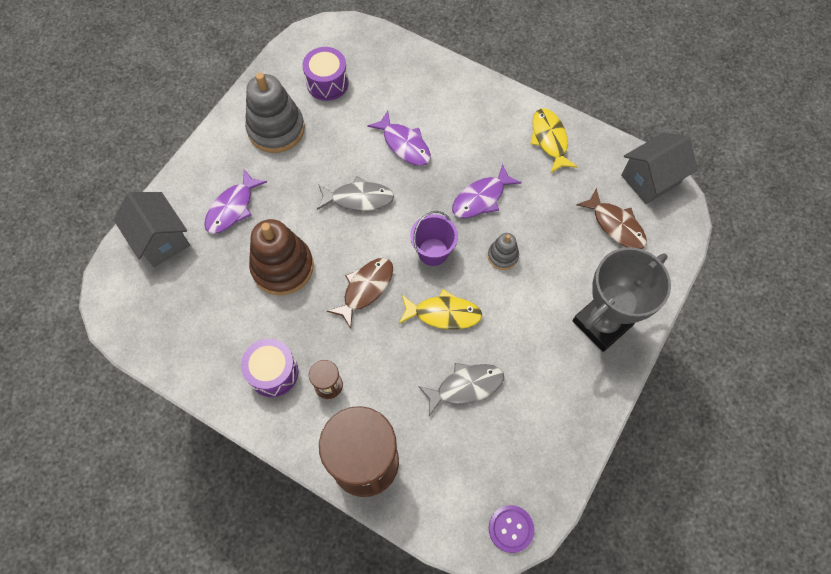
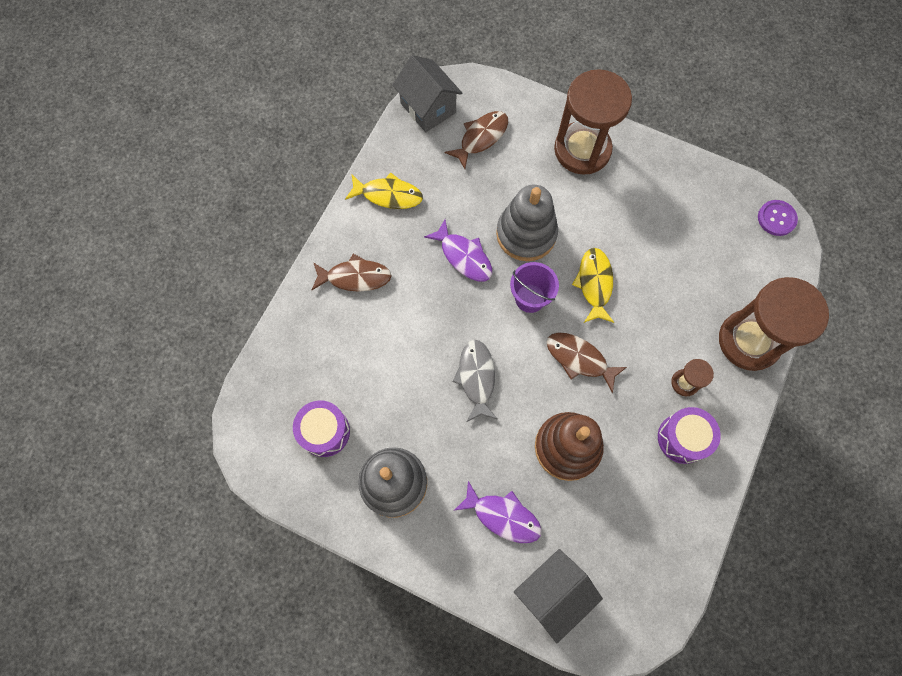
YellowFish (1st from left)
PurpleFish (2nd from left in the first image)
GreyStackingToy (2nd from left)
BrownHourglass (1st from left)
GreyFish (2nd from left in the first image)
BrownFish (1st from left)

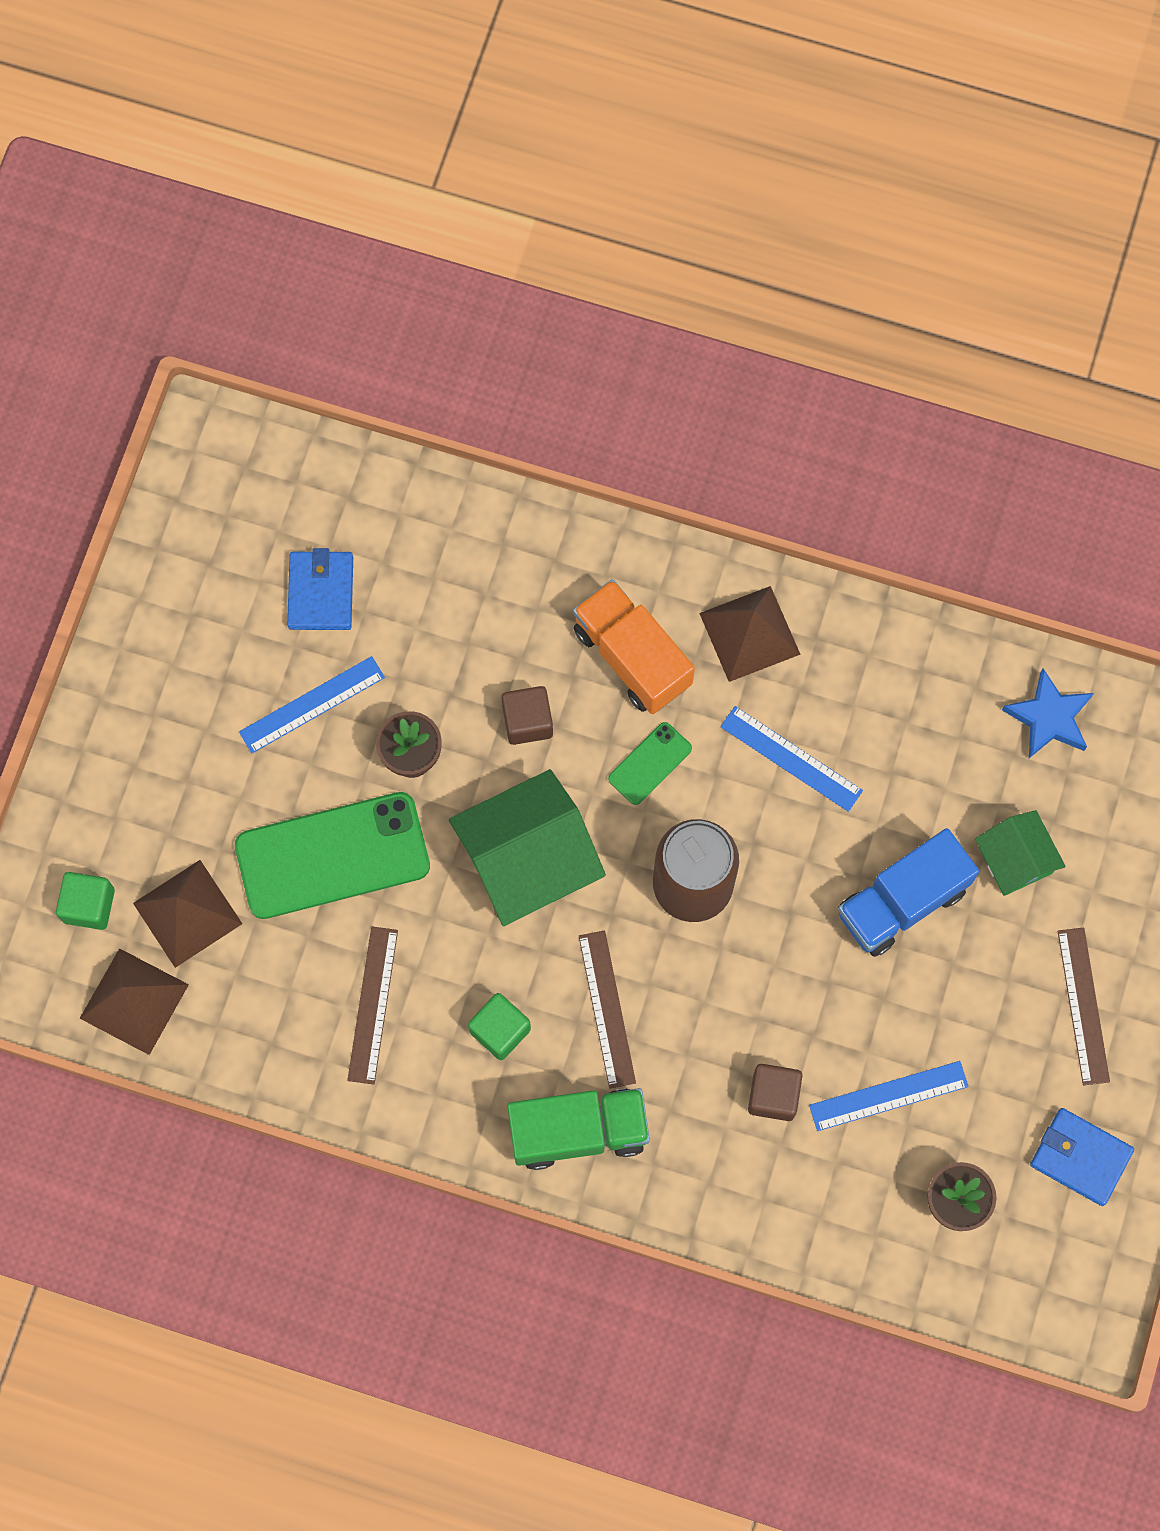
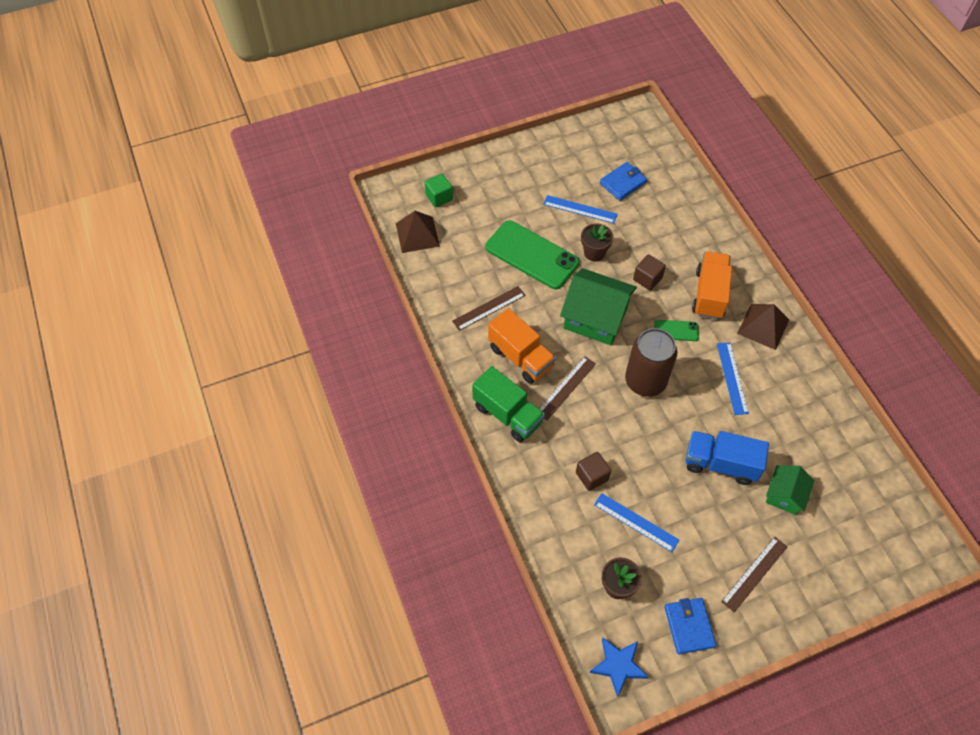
BlueStar
BrownPyramid (2nd from left in the first image)
OrangeTruck (1st from left)

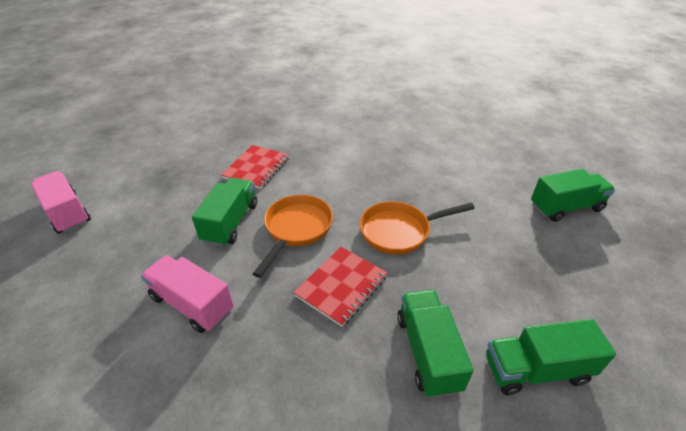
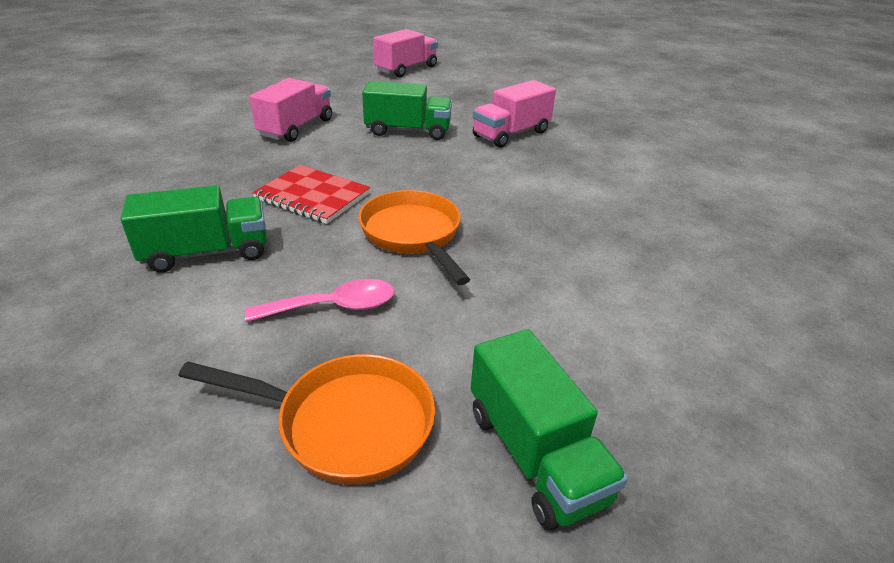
PinkTruck (3rd from left)
OrangePan (1st from left)
GreenTruck (3rd from left in the first image)
PinkSpoon

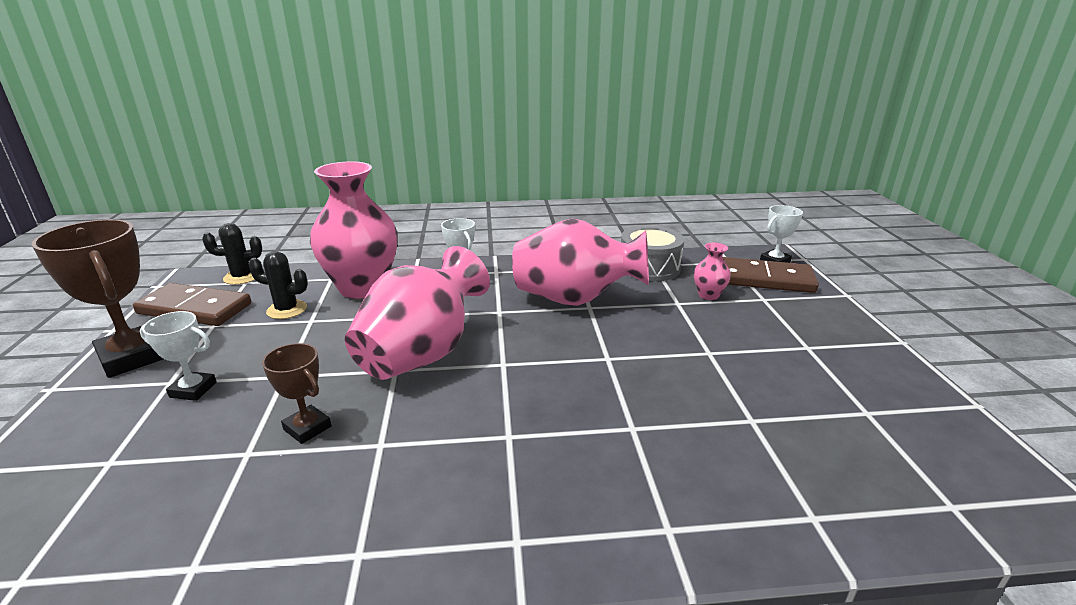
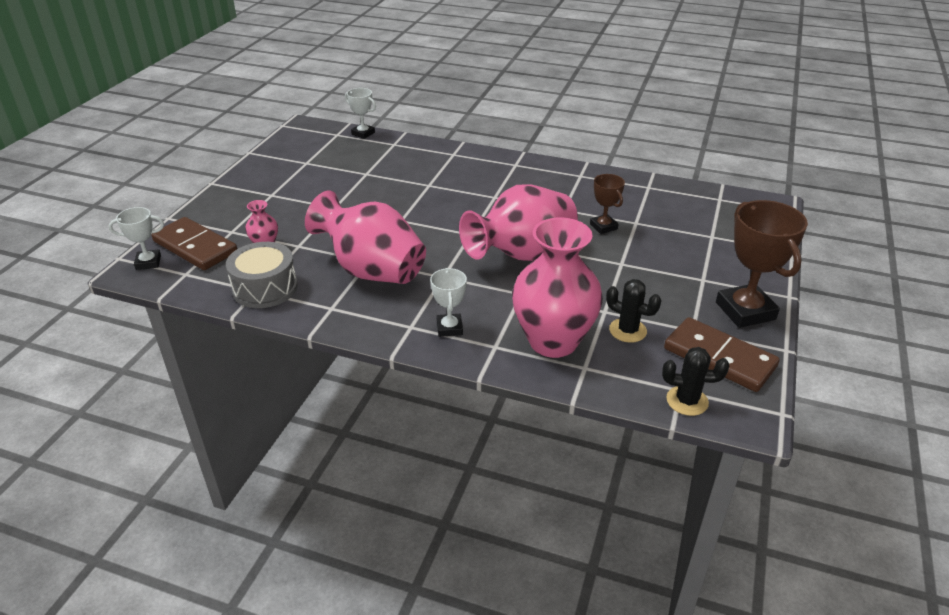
WhiteTrophy (2nd from left)

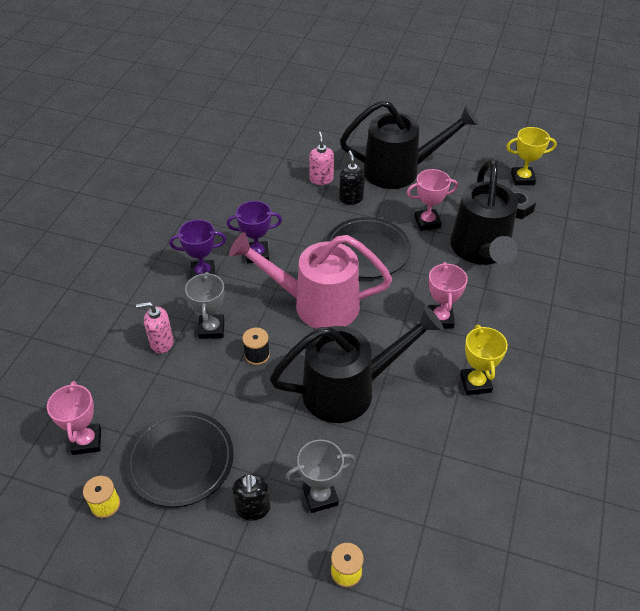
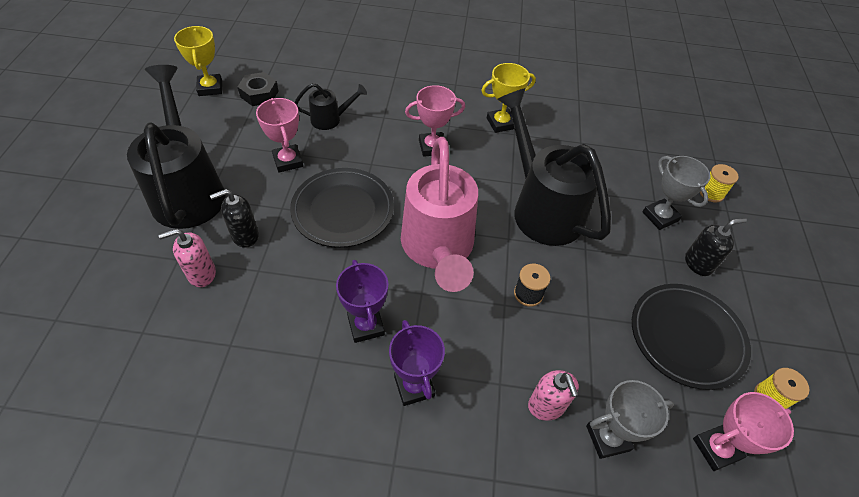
BlackWateringCan (2nd from left)
GreyTrophy (1st from left)

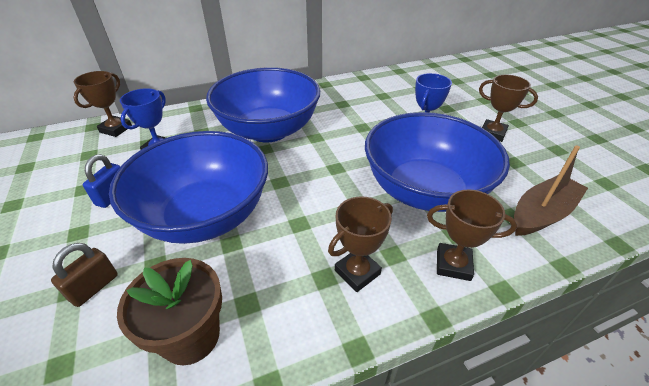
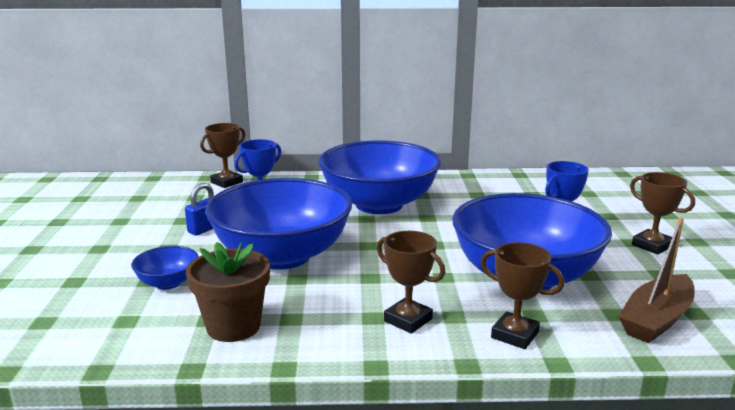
BrownBoat
BrownTrophy (2nd from left)
BlueBowl (1st from left)

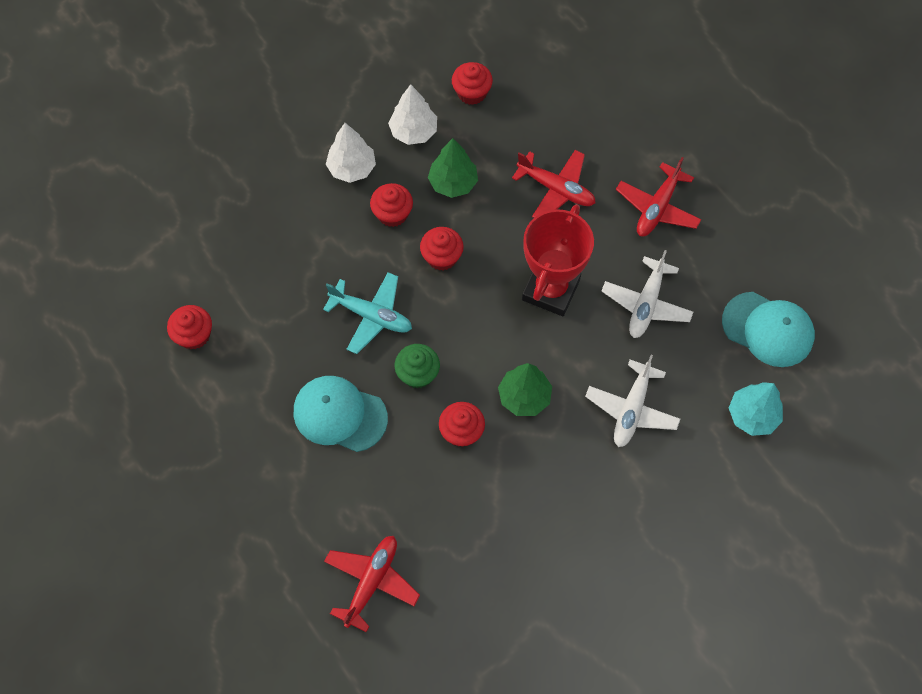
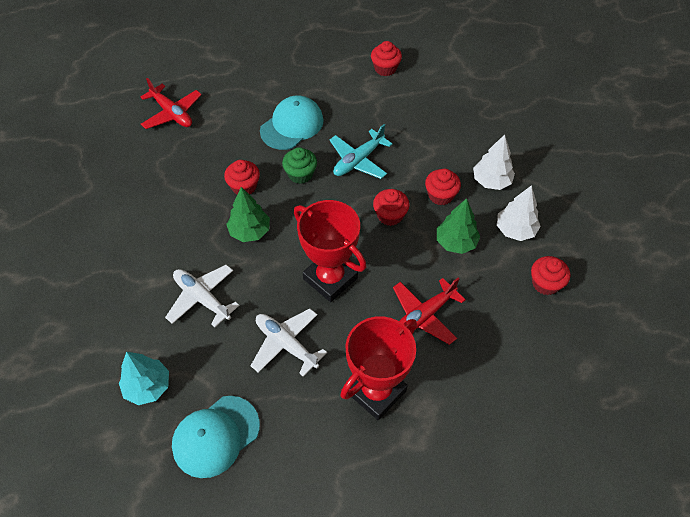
RedTrophy (2nd from left)

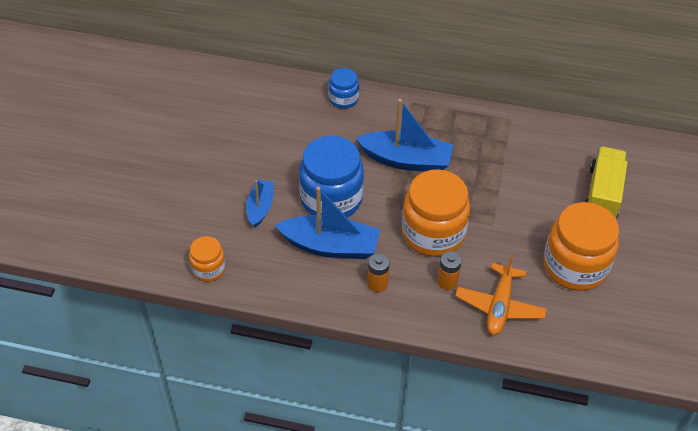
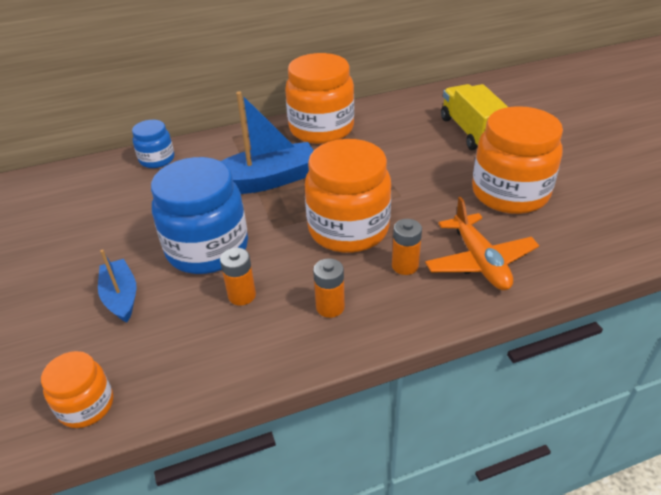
OrangeBattery (1st from left)
OrangeJar (2nd from left)

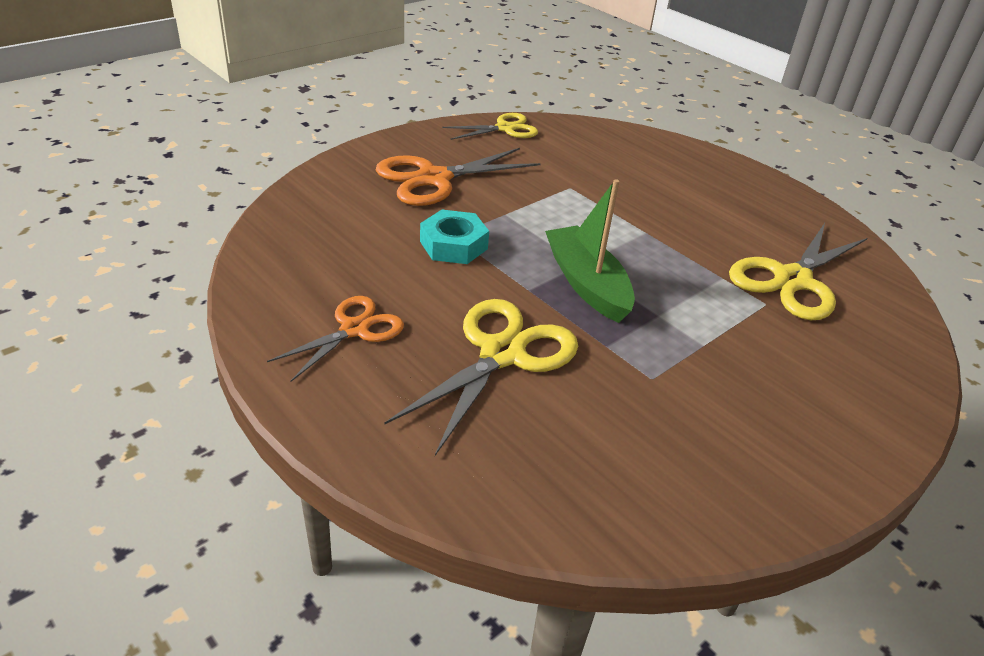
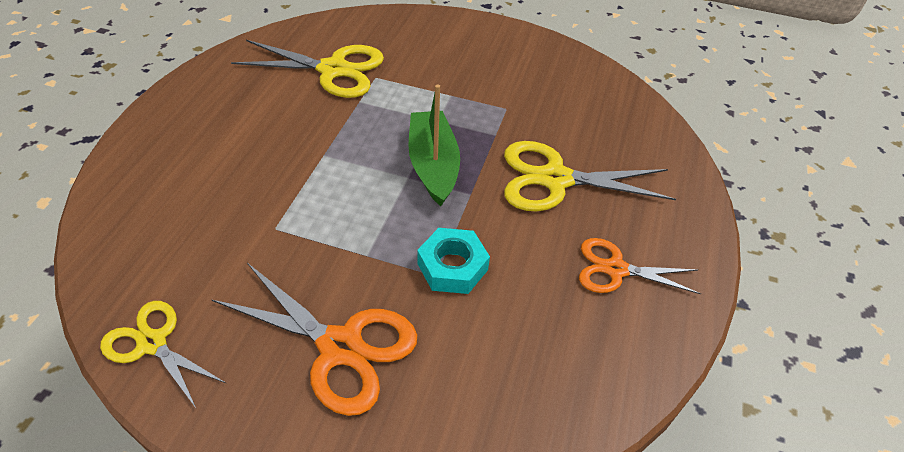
GreenBoat

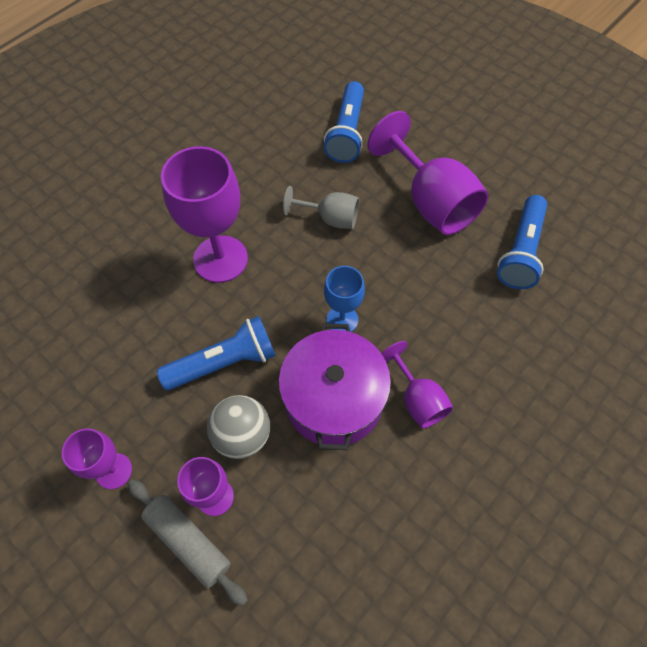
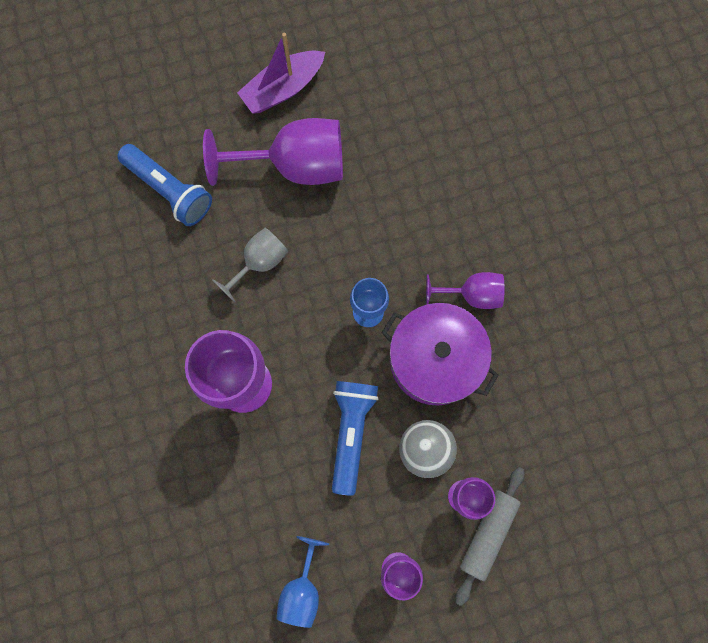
BlueFlashlight (3rd from left in the first image)
GreyRollingPin
PurpleBoat
BlueGoblet (1st from left)

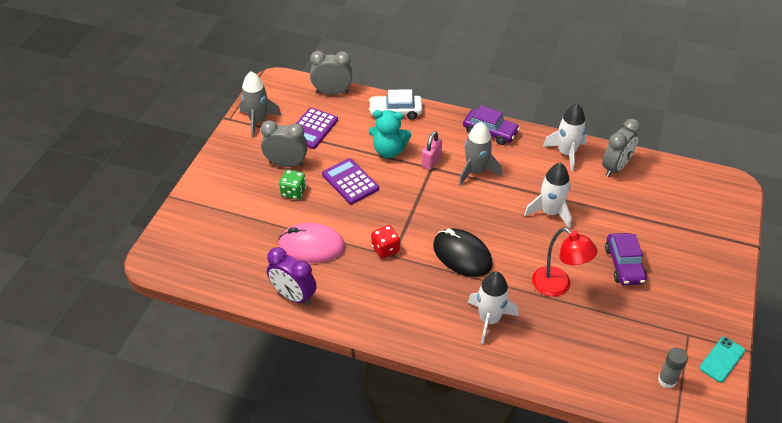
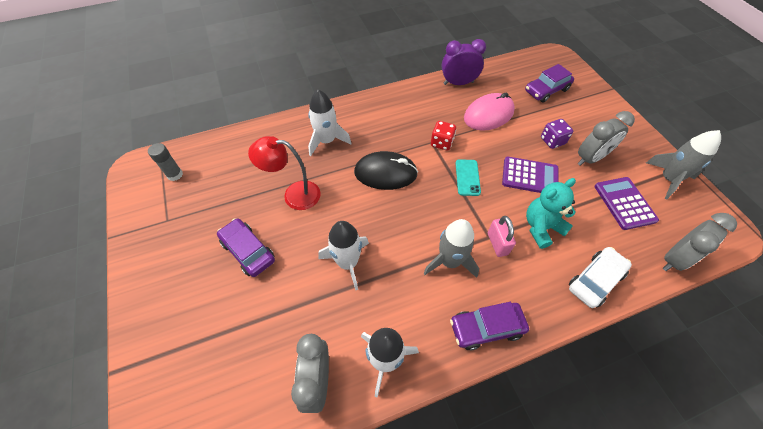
PurpleDice
TurquoisePhone
PurpleCar (3rd from left)

